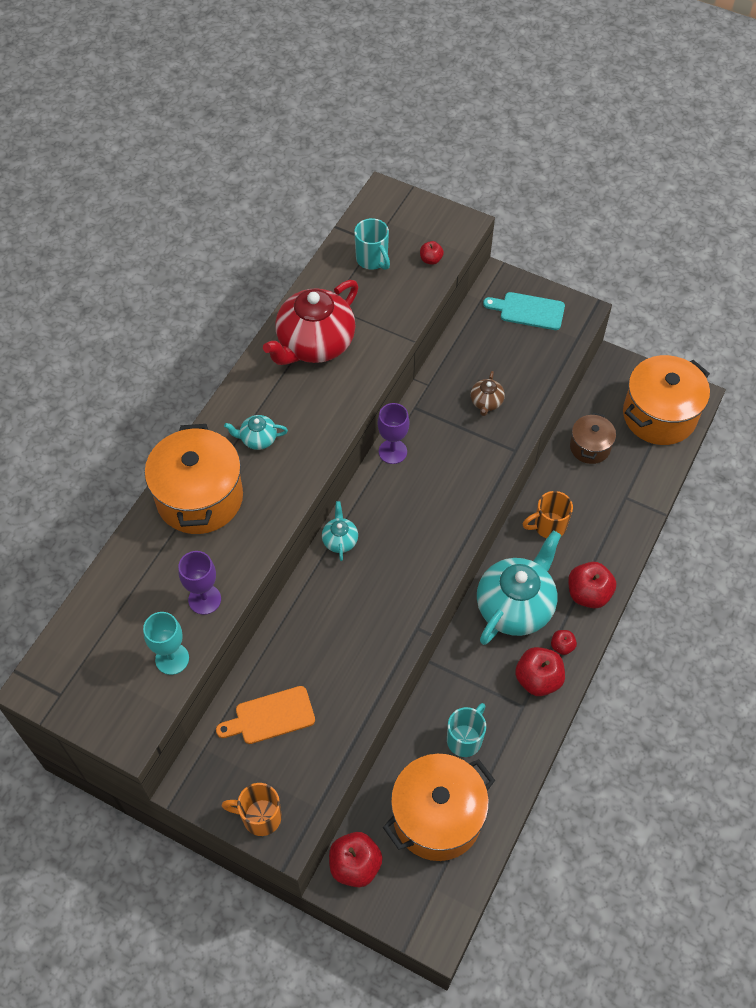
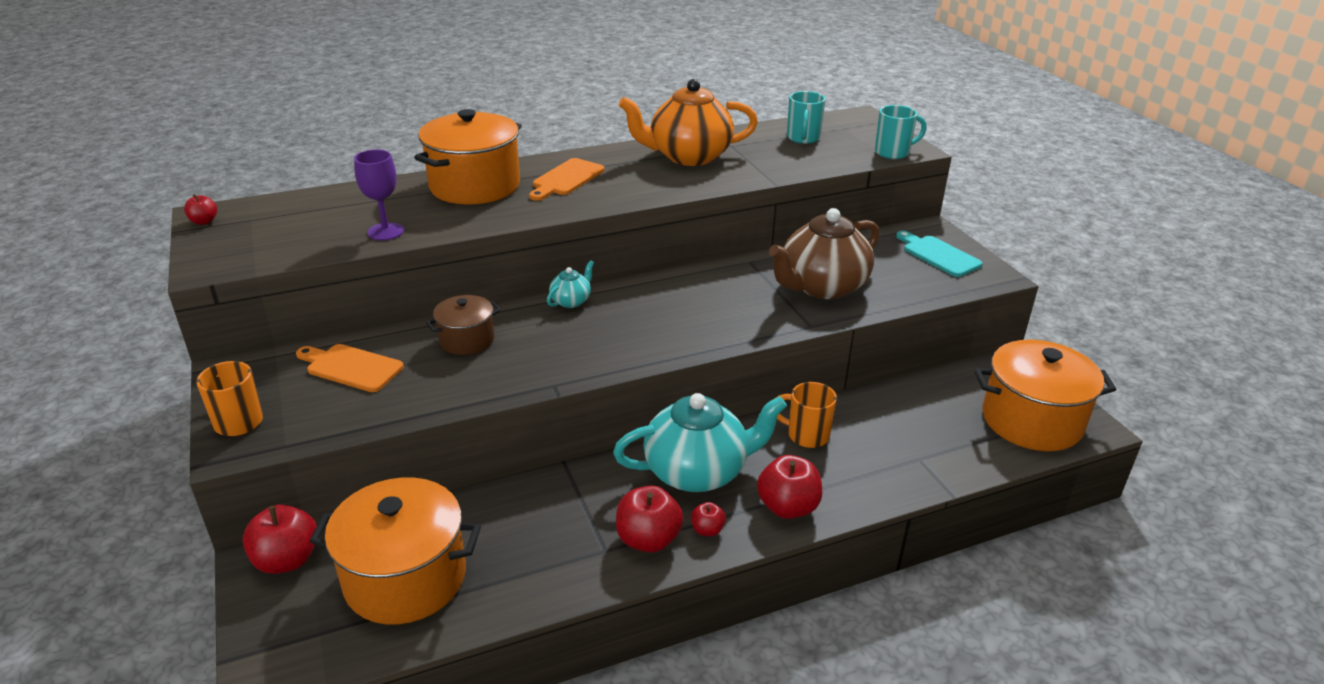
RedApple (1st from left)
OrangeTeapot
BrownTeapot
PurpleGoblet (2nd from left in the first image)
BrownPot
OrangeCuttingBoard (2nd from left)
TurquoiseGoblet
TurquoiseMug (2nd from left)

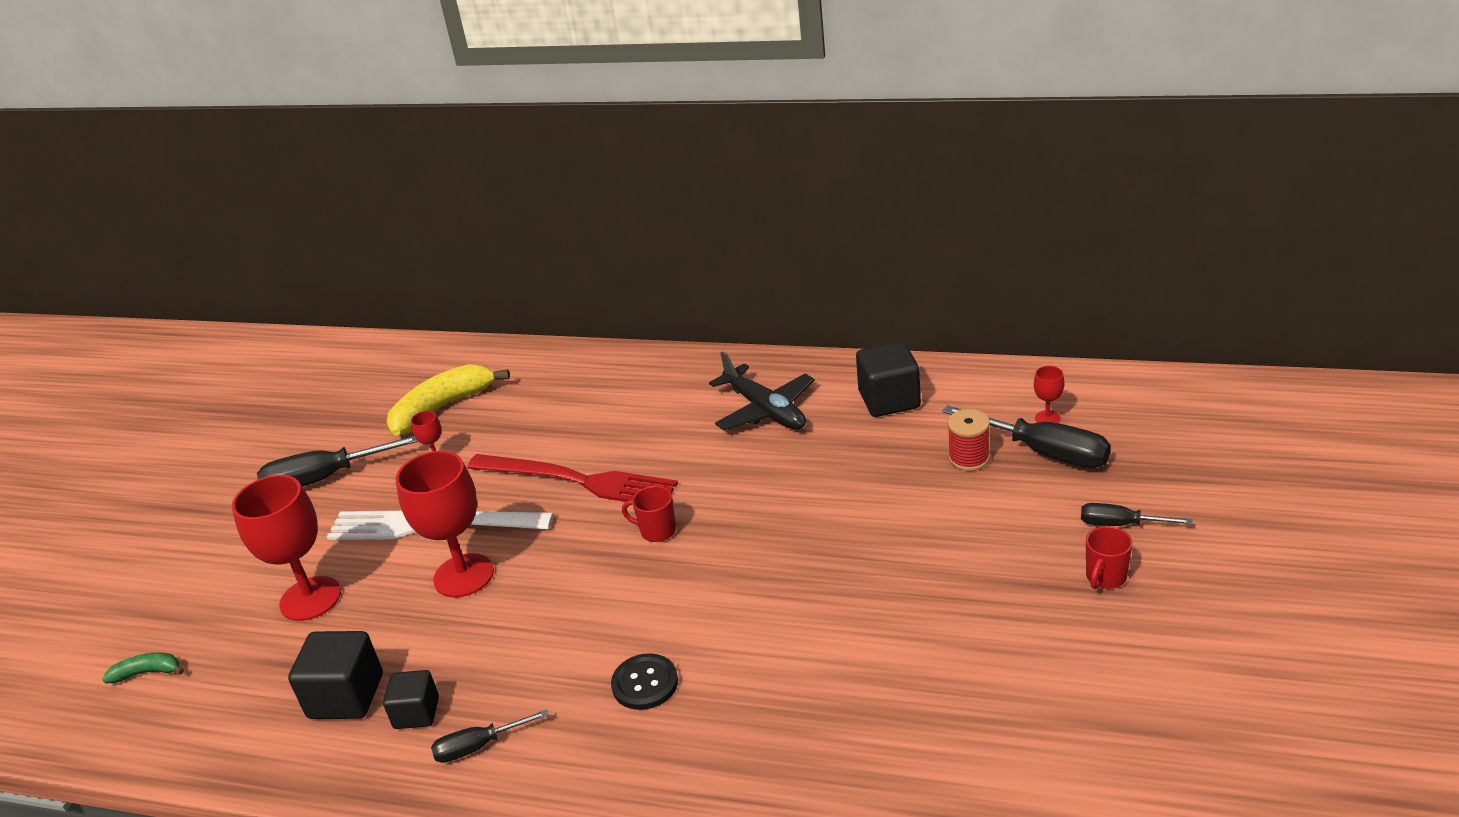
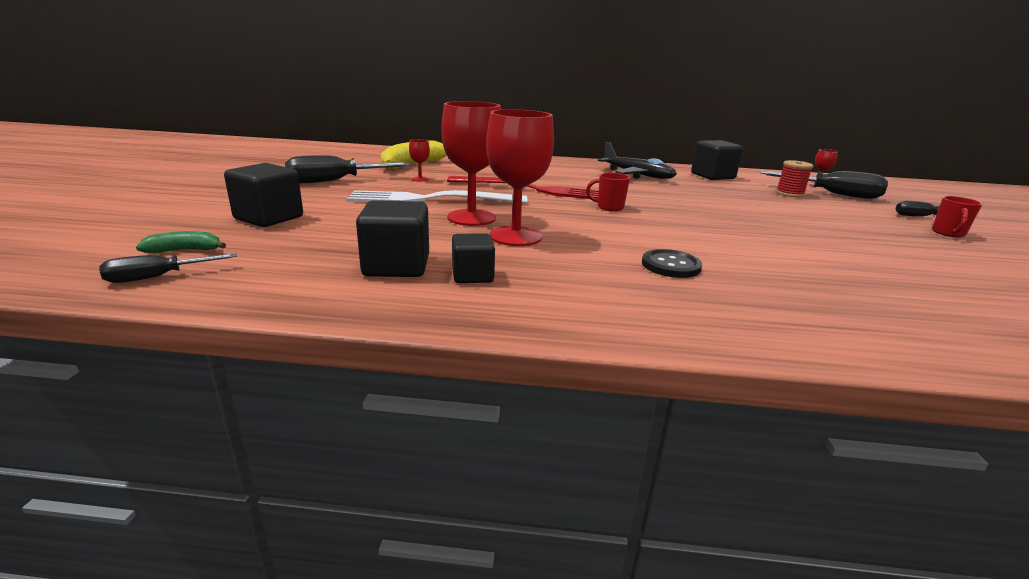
RedGoblet (3rd from left)
BlackScrewdriver (1st from left)
BlackCube (1st from left)

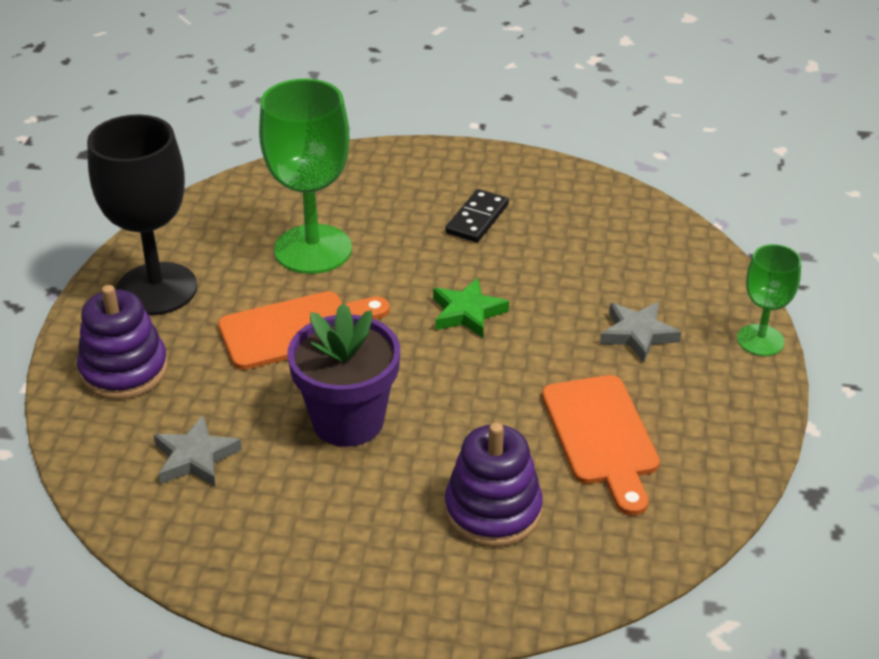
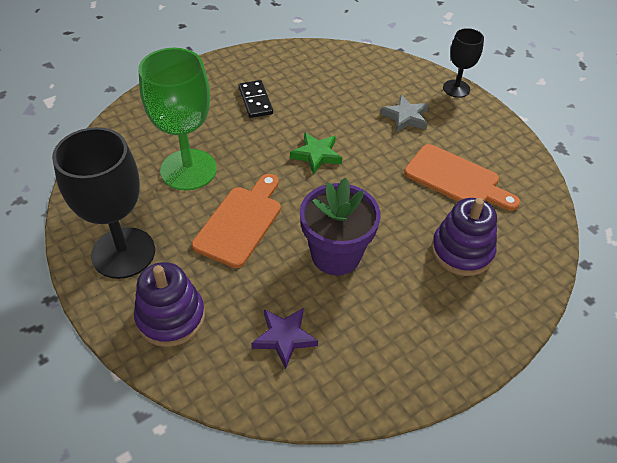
BlackGoblet (2nd from left)
PurpleStar

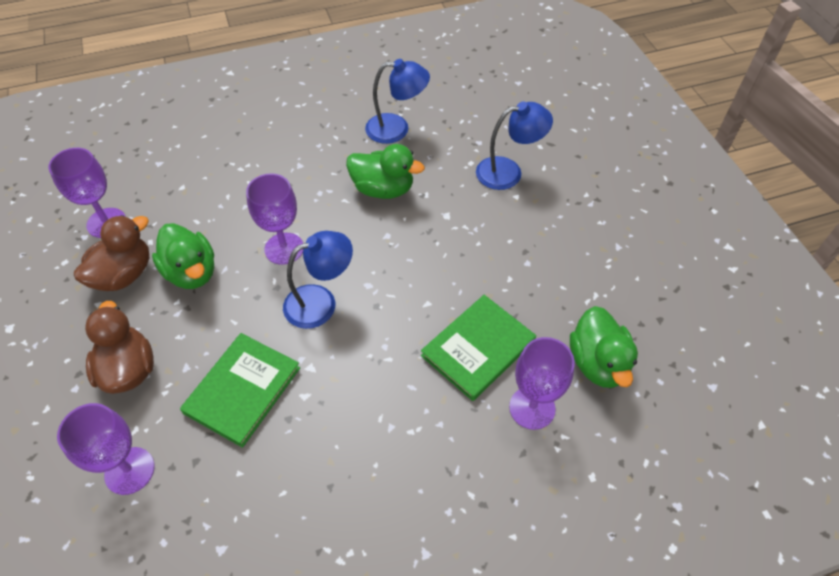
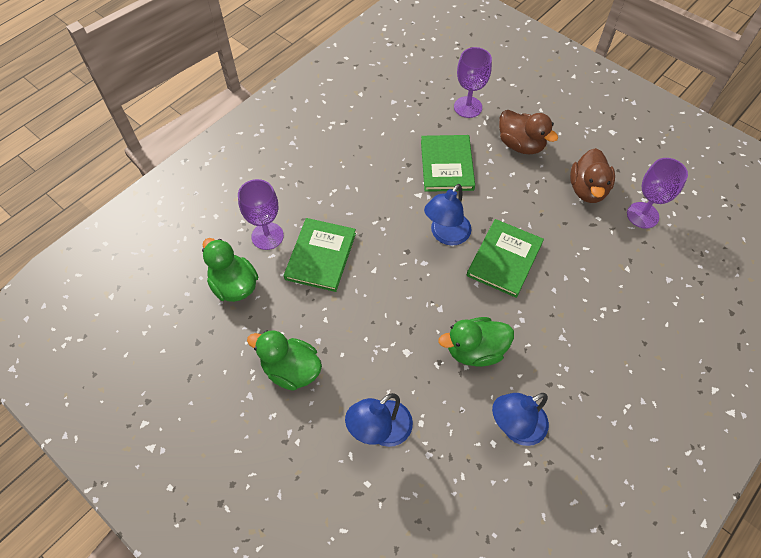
GreenBook (3rd from left)
GreenDuck (2nd from left)

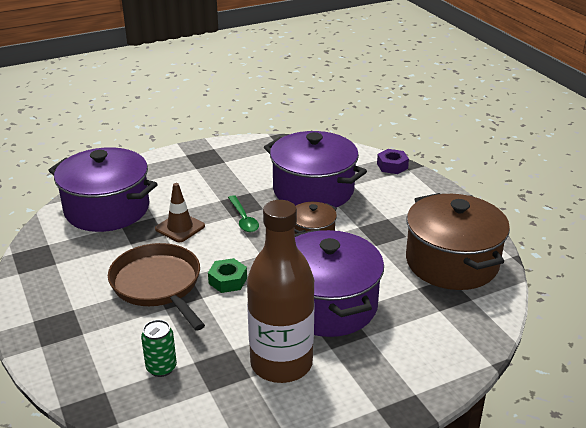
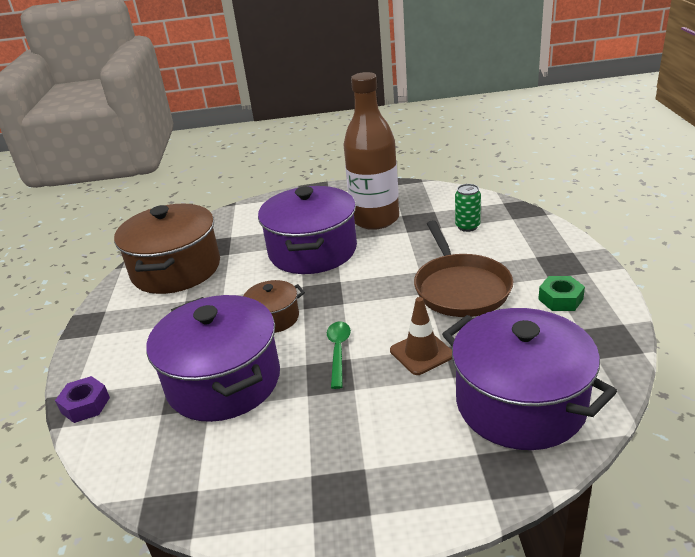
GreenNut

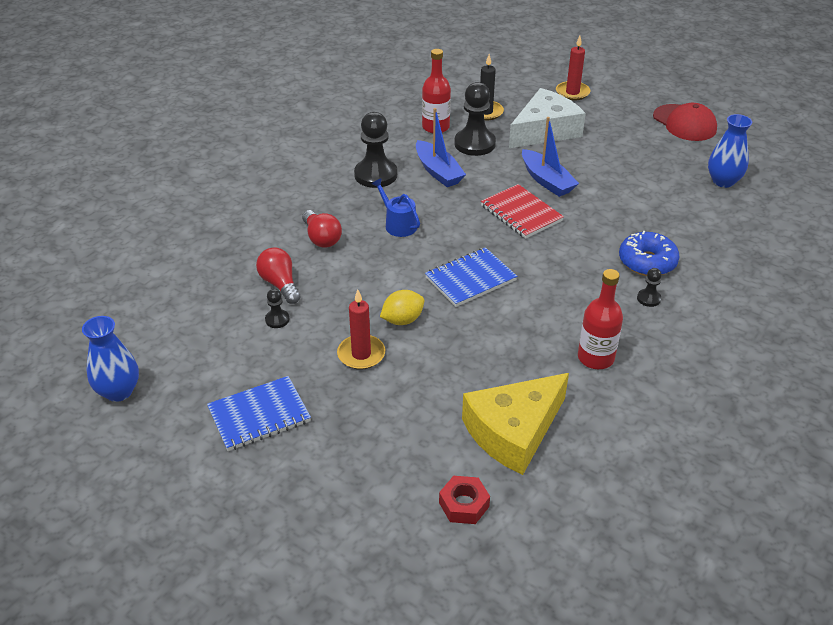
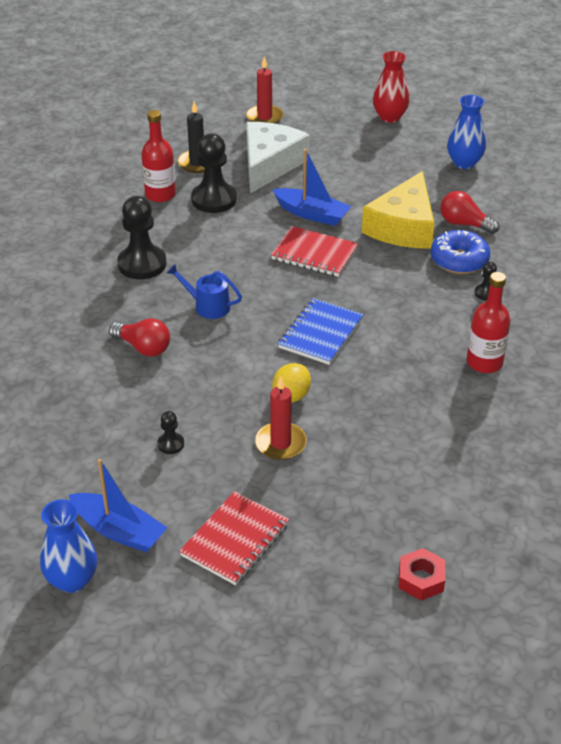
RedVase
BlueBoat (1st from left)
RedLightBulb (2nd from left)
YellowCheese
RedNotebook (1st from left)
RedNut

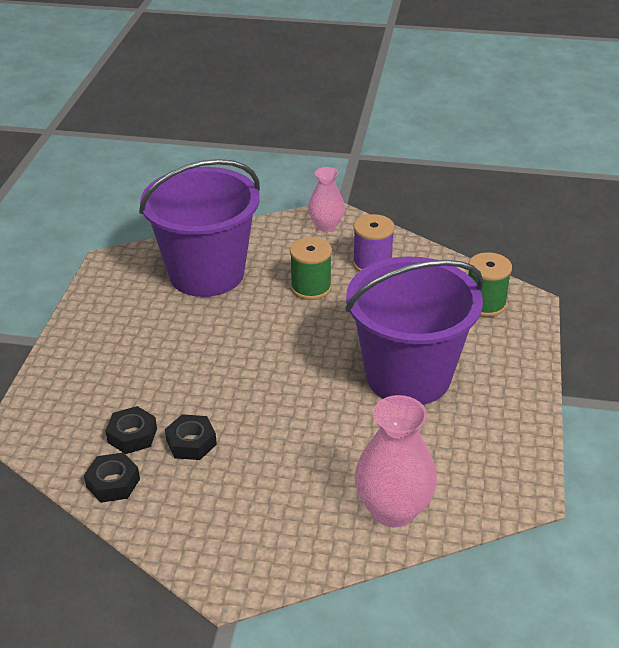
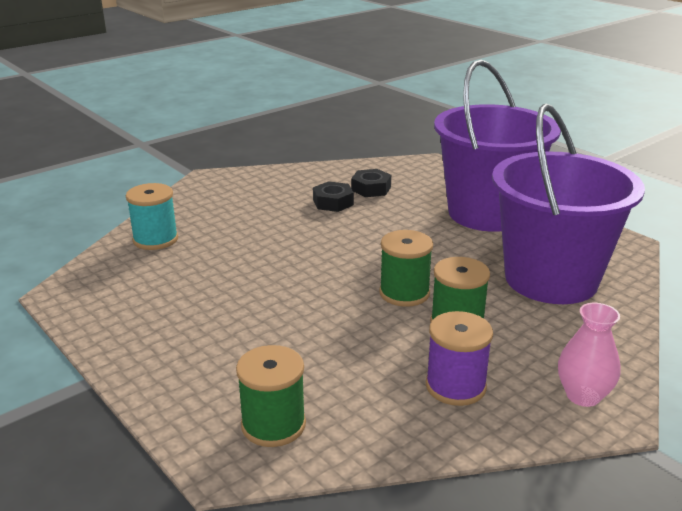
PurpleBucket (1st from left)
TurquoiseSpool
BlackNut (1st from left in the first image)
GreenSpool (2nd from left)

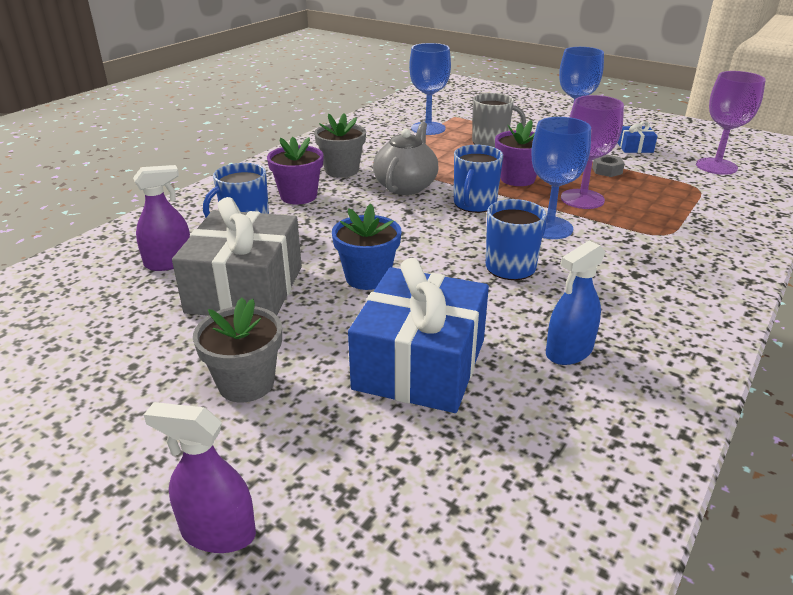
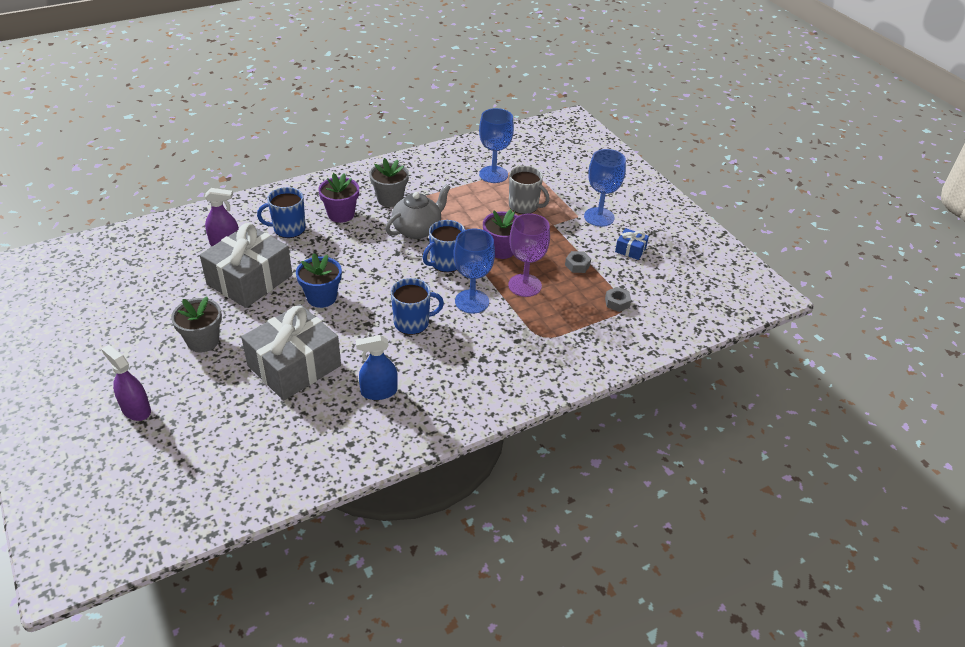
PurpleGoblet (2nd from left in the first image)
GreyGift (2nd from left)
GreyNut (2nd from left)

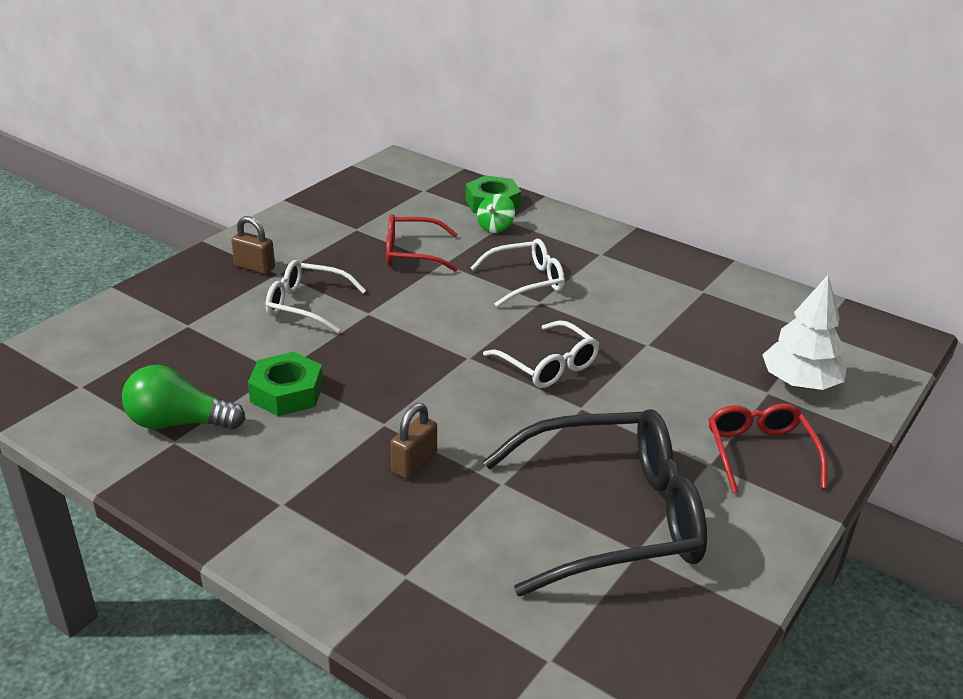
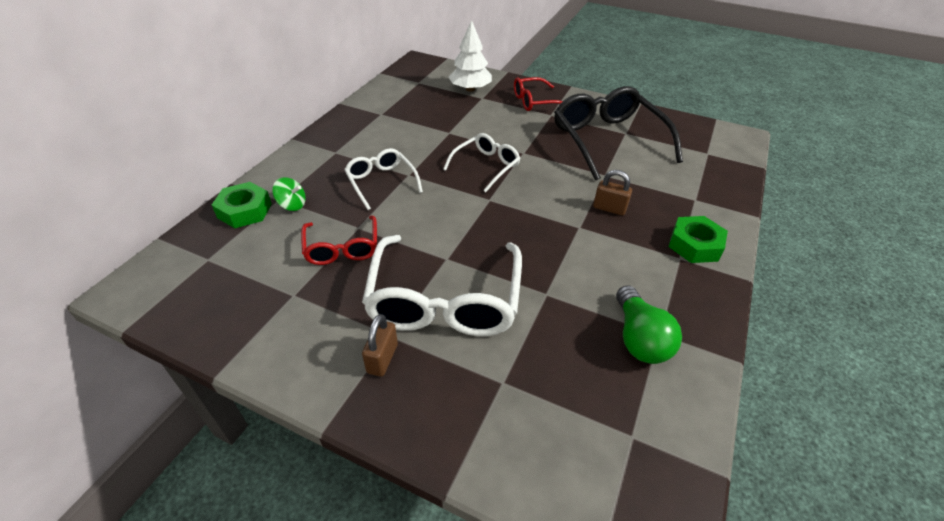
WhiteGlasses (2nd from left)
GreenNut (2nd from left)

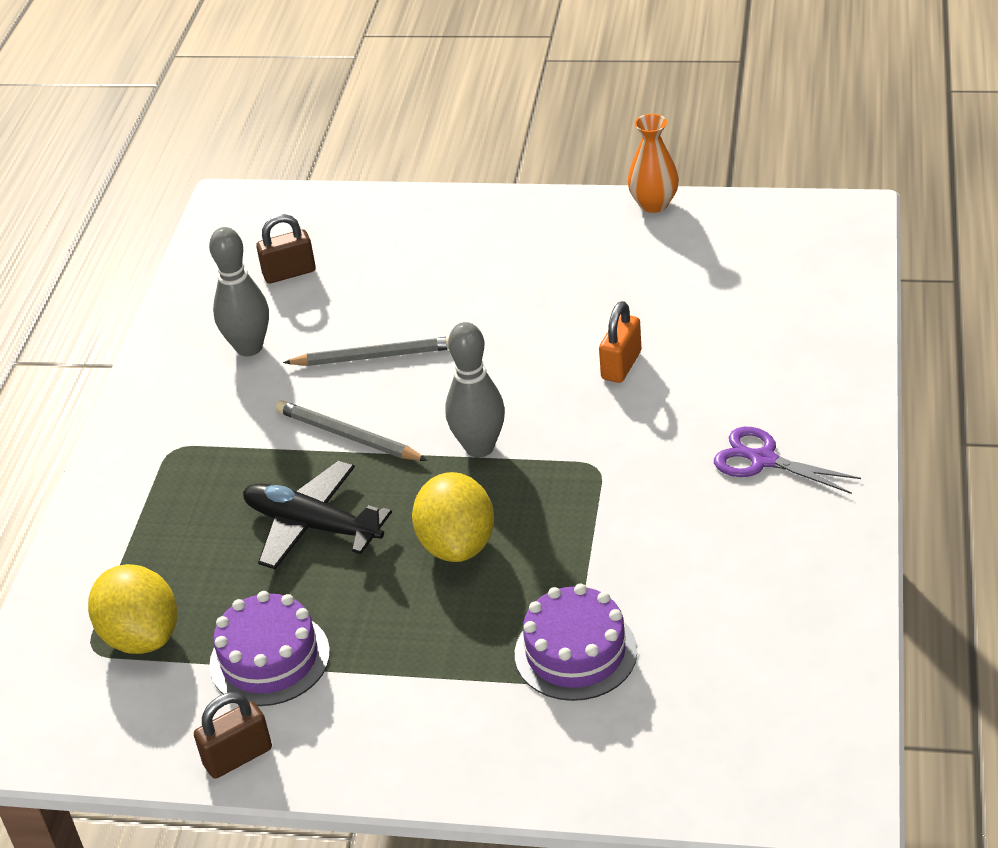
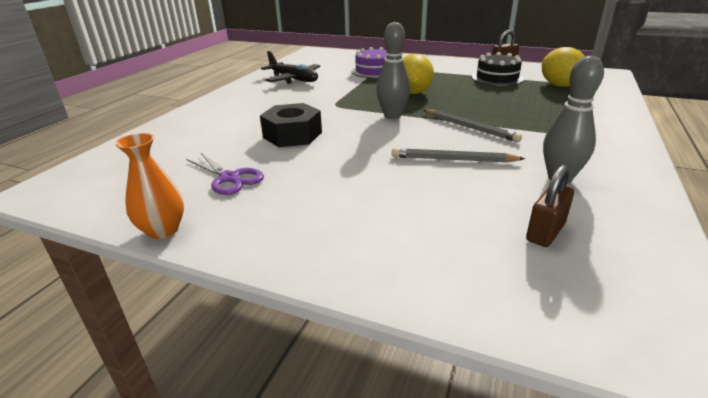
BrownPadlock (2nd from left)
BlackNut
PurpleScissors
BlackPlane
BlackCake

